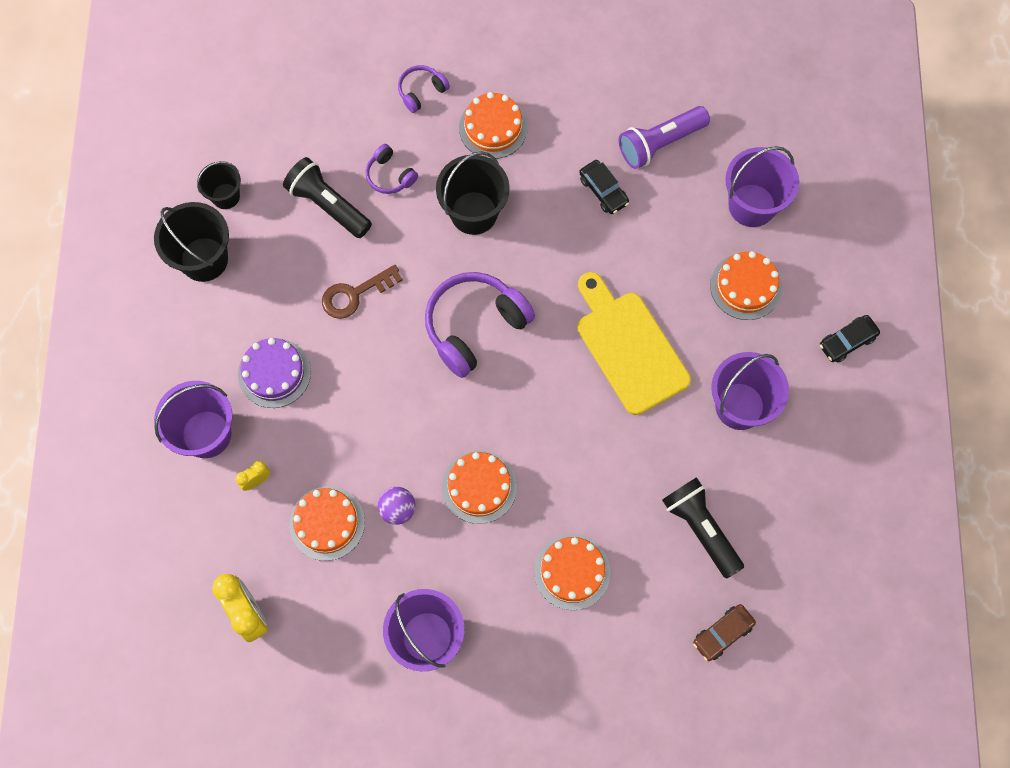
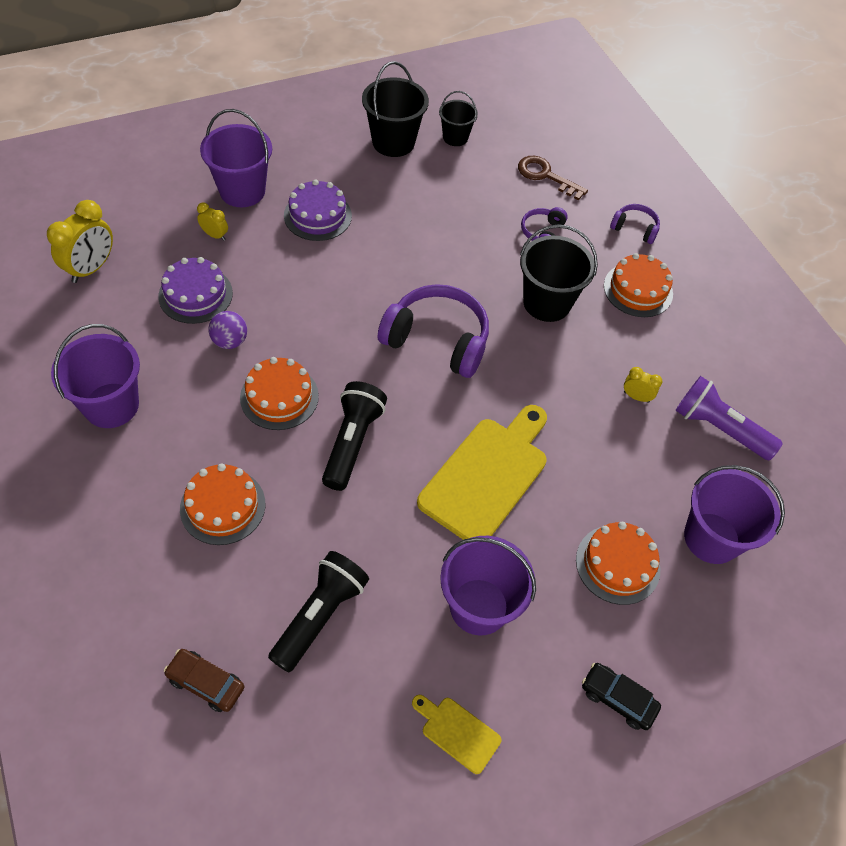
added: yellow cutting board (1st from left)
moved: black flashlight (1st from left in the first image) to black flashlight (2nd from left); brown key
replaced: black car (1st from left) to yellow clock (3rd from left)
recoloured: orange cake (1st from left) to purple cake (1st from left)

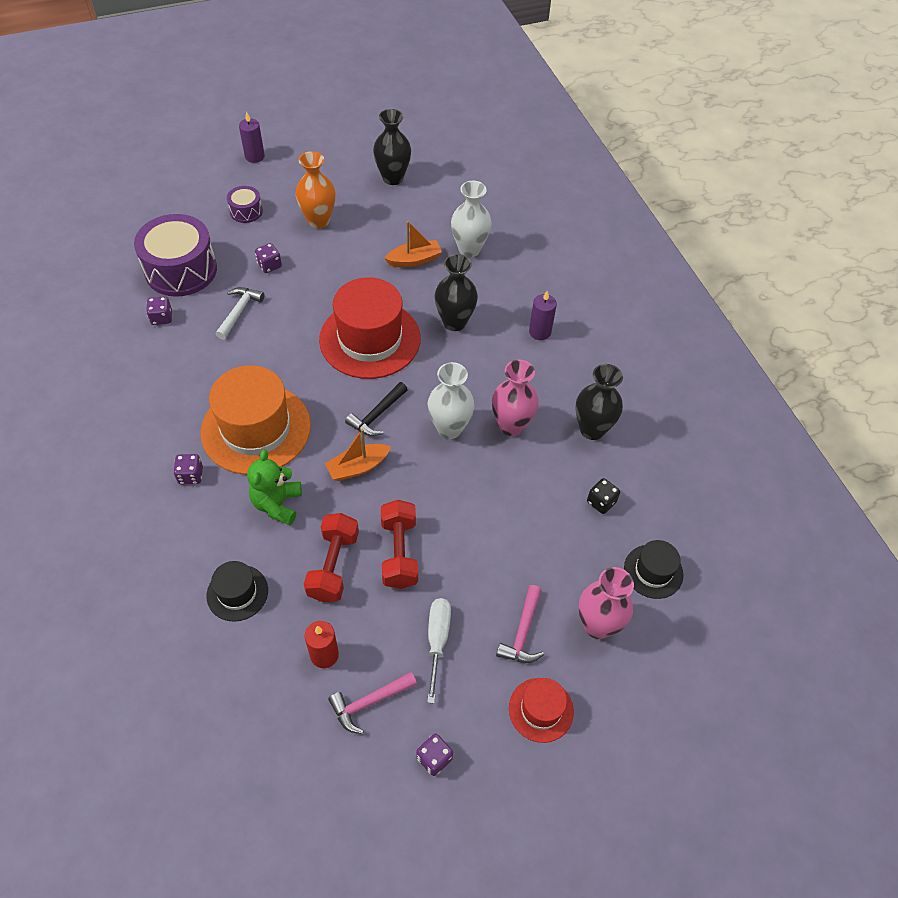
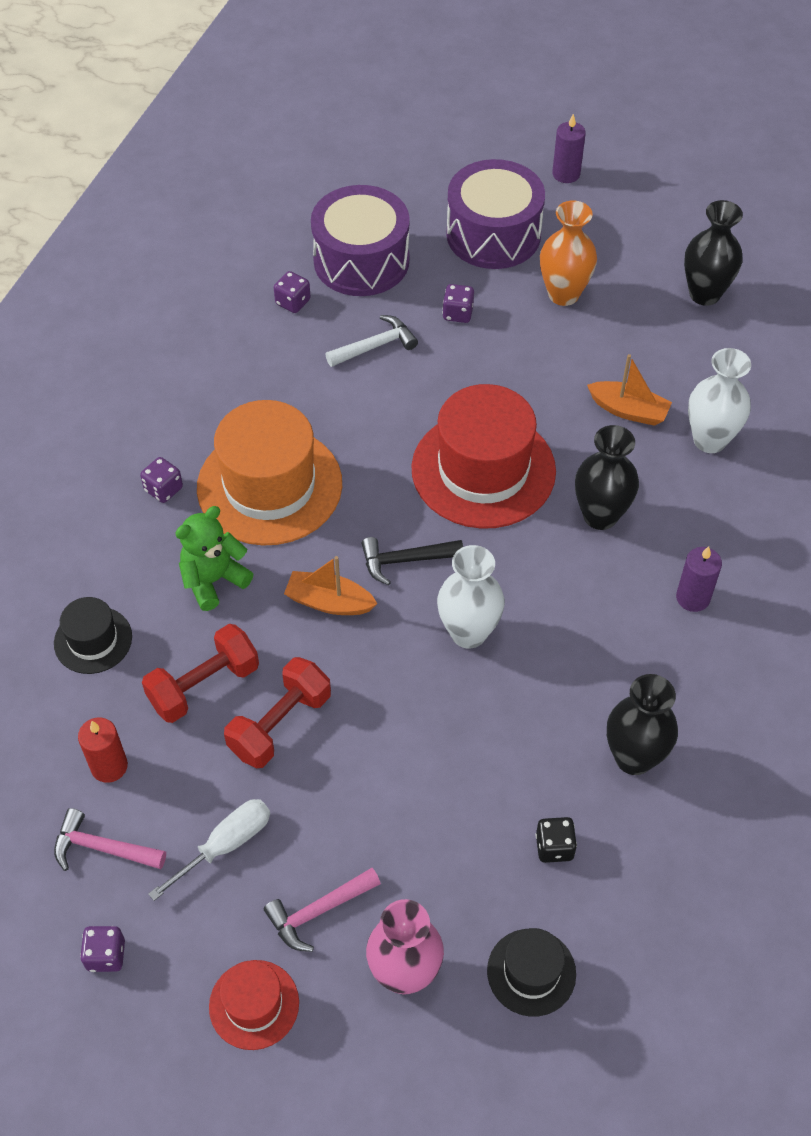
removed: pink vase (1st from left)
resized: purple drum (2nd from left) x2.07

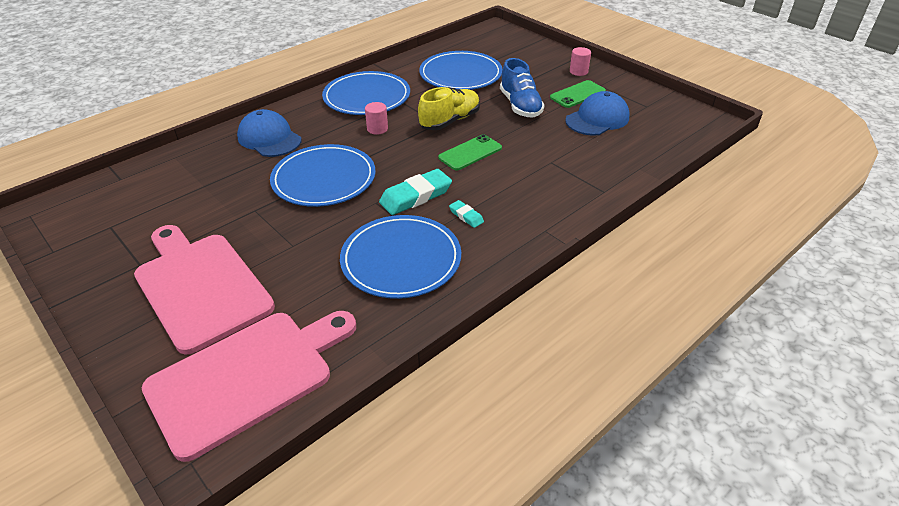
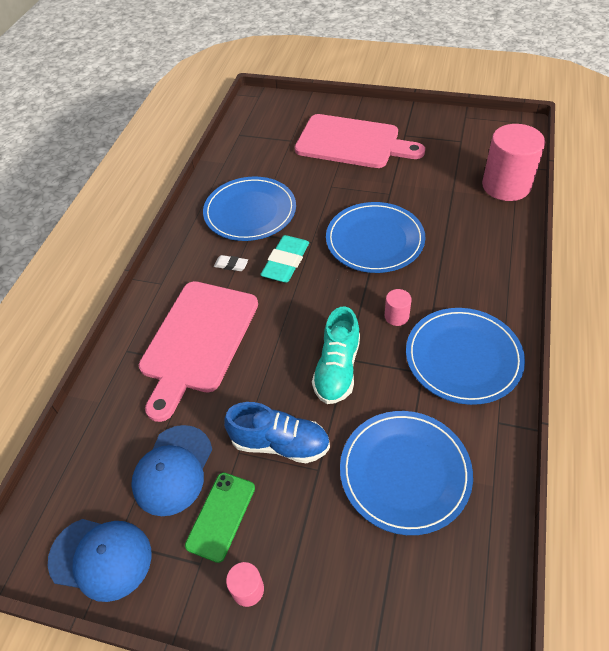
removed: green phone (1st from left)
added: pink cylinder (3rd from left)
moved: pink cutting board (2nd from left in the first image) to pink cutting board (1st from left); blue cap (1st from left)
recoloured: yellow shoe to turquoise shoe; turquoise eraser (2nd from left) to white eraser
turned: blue shoe 150 degrees clockwise

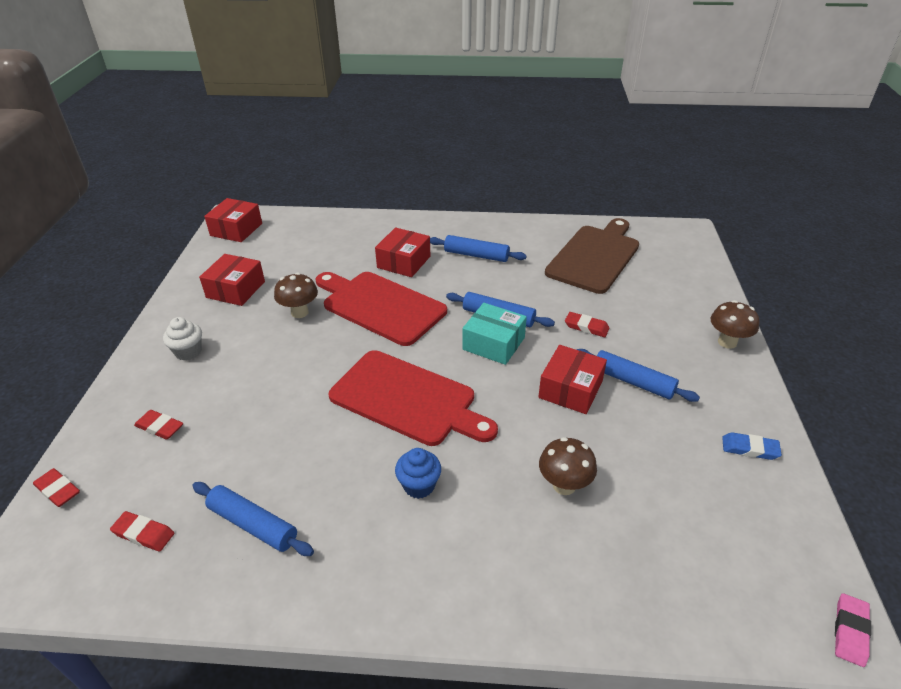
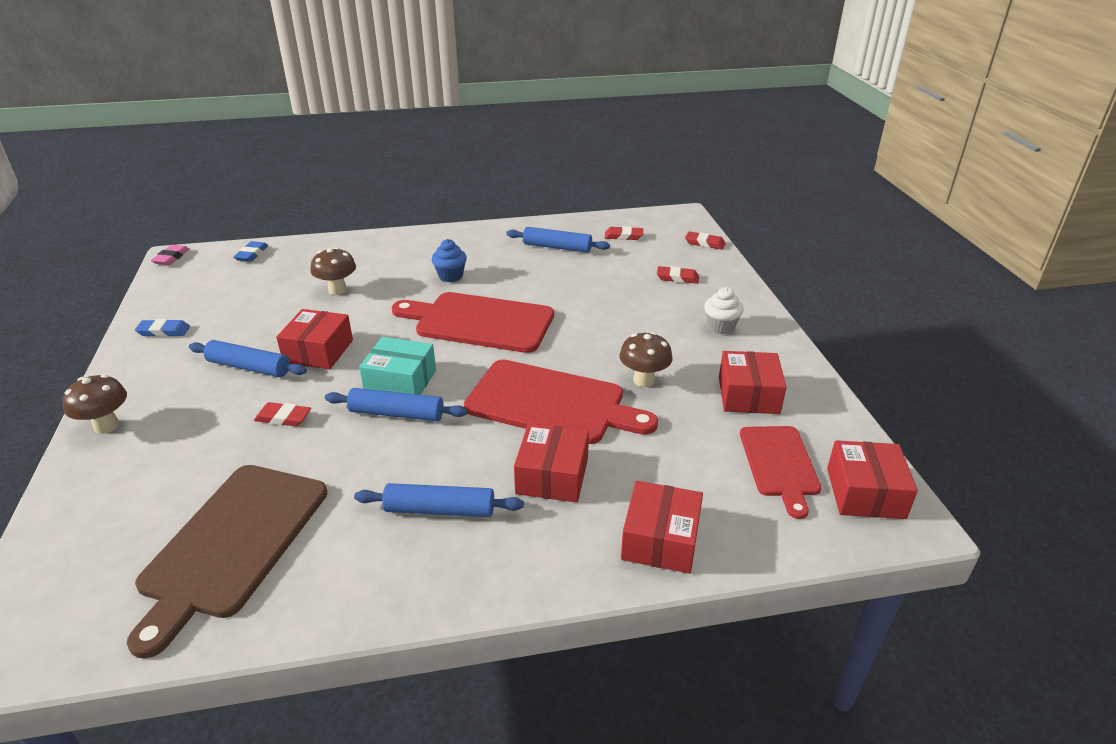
added: blue eraser (2nd from left); red box (3rd from left); red cutting board (3rd from left)

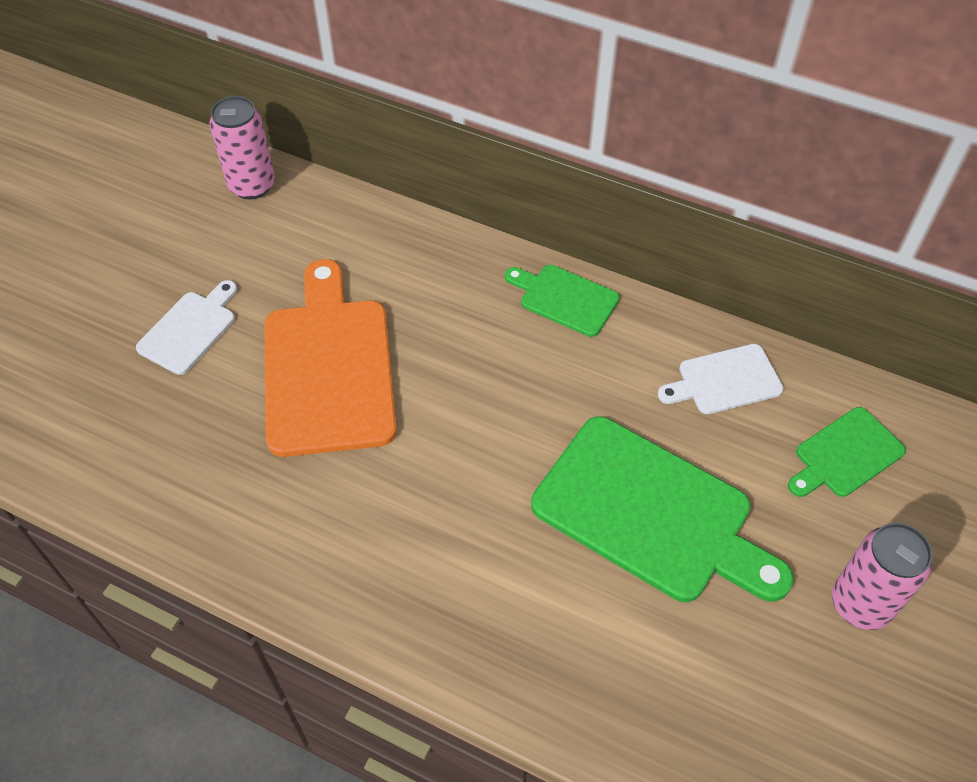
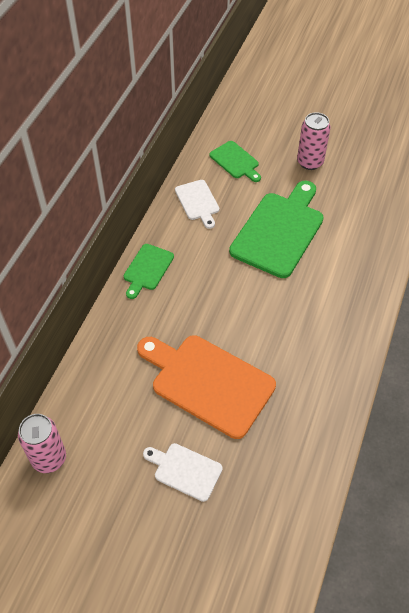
turned: orange cutting board 45 degrees clockwise

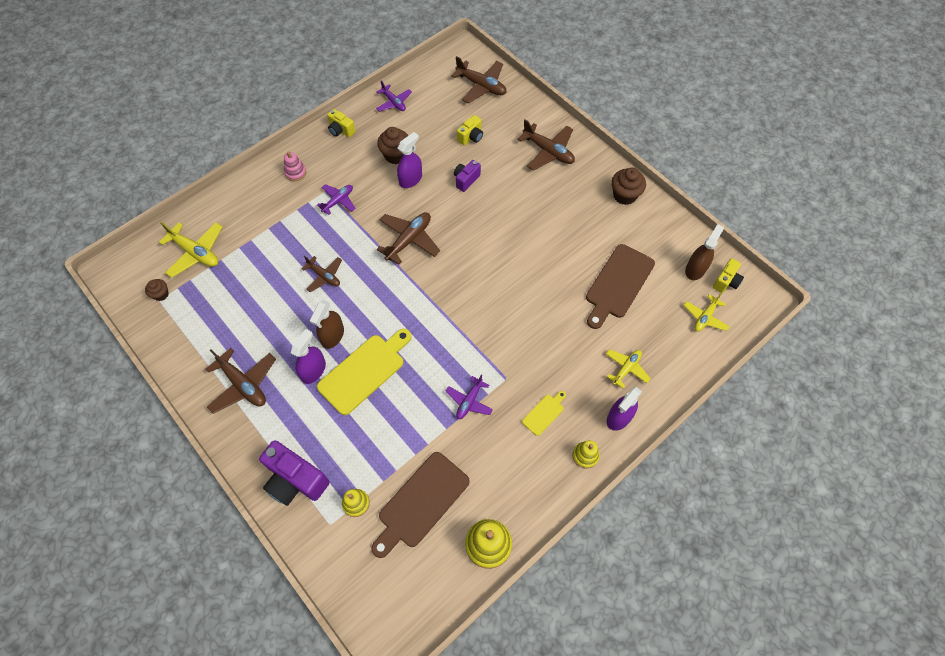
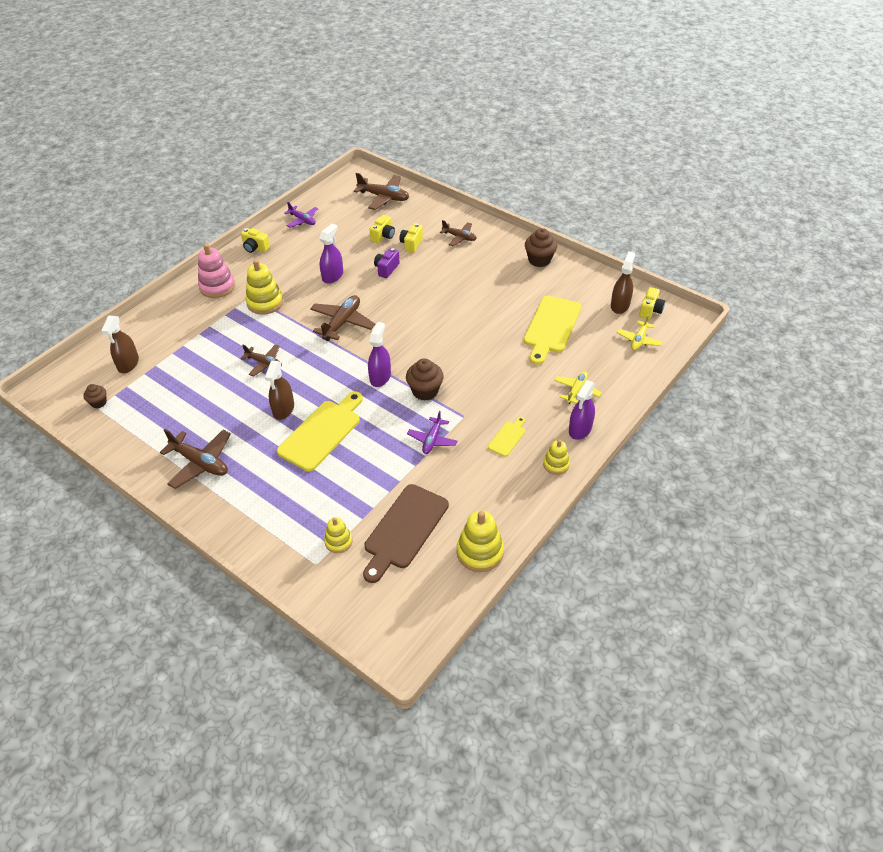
removed: purple camera (1st from left)
added: yellow camera (3rd from left)
moved: purple spray bottle (1st from left in the first image) to purple spray bottle (2nd from left); brown cupcake (2nd from left)
replaced: yellow plane (1st from left) to brown spray bottle (1st from left); purple plane (1st from left) to yellow stacking toy (1st from left)
recoloured: brown cutting board (2nd from left) to yellow cutting board (3rd from left)
resized: pink stacking toy x1.67; brown plane (5th from left) x0.64

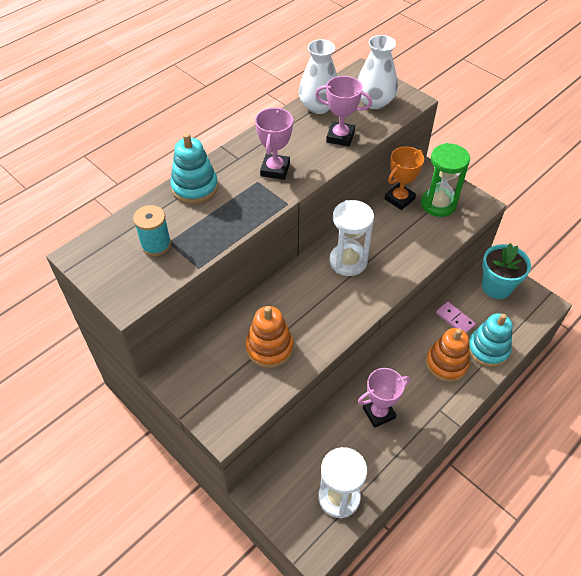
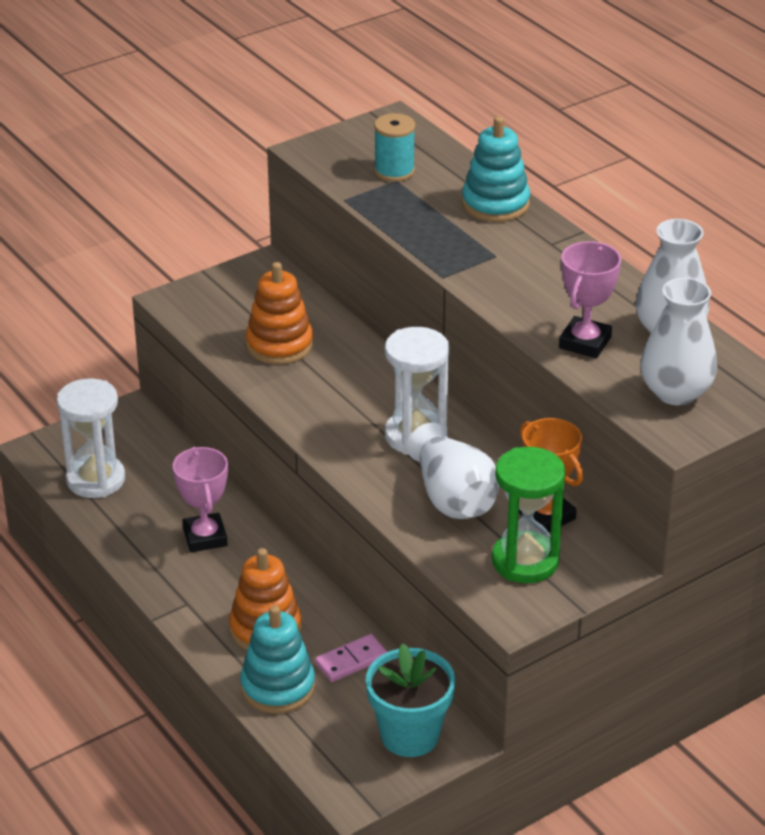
removed: pink trophy (1st from left)
added: white vase (1st from left)

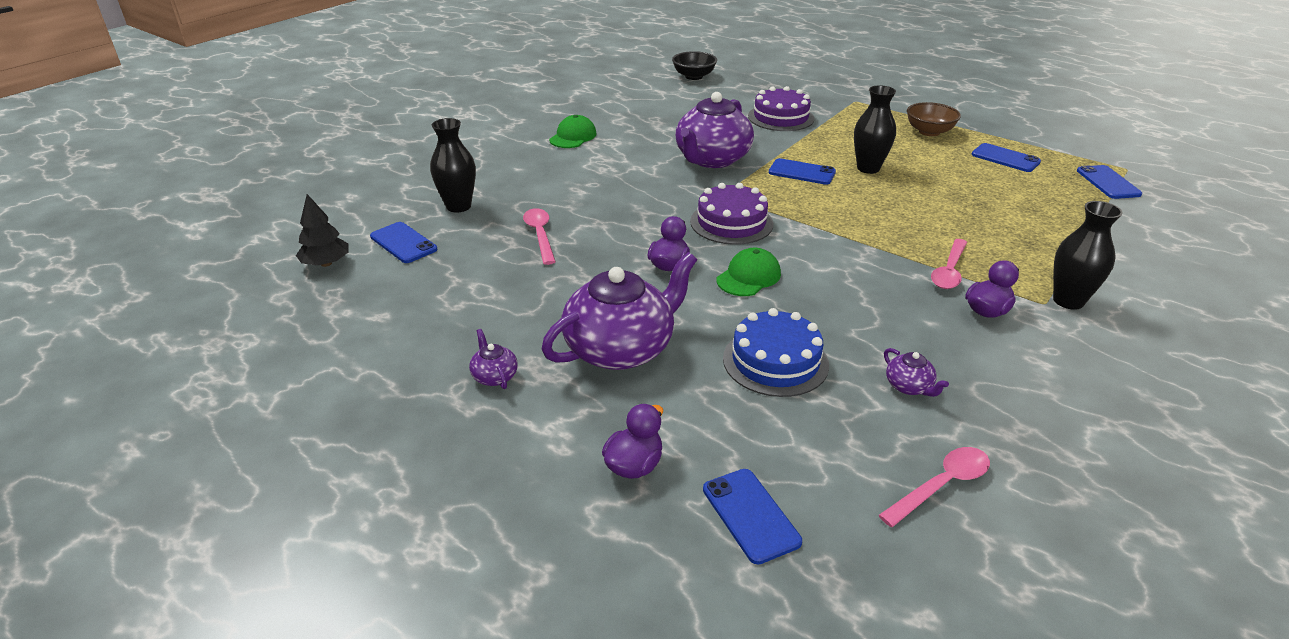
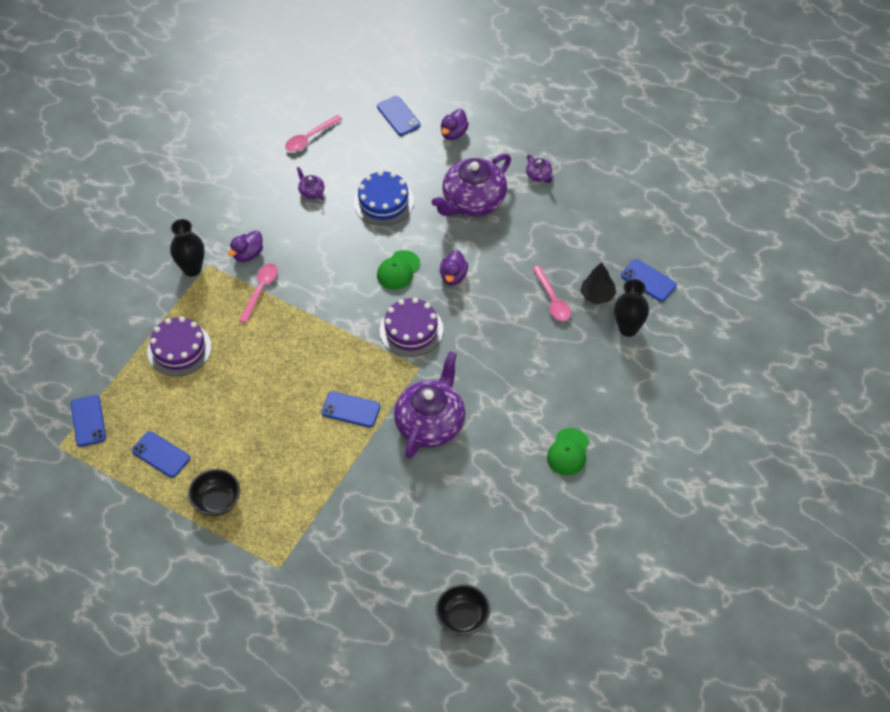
removed: black vase (2nd from left)
moved: black tree; purple cake (2nd from left in the first image) to purple cake (1st from left)
recoloured: brown bowl to black bowl (1st from left)

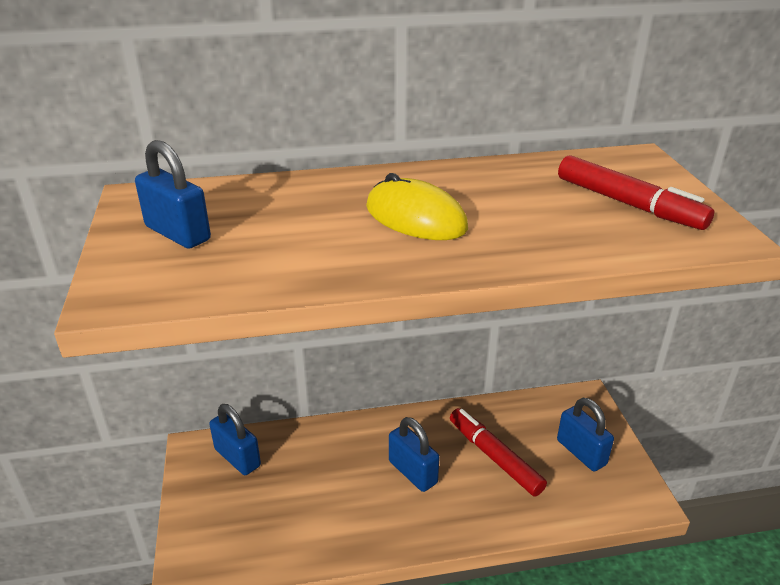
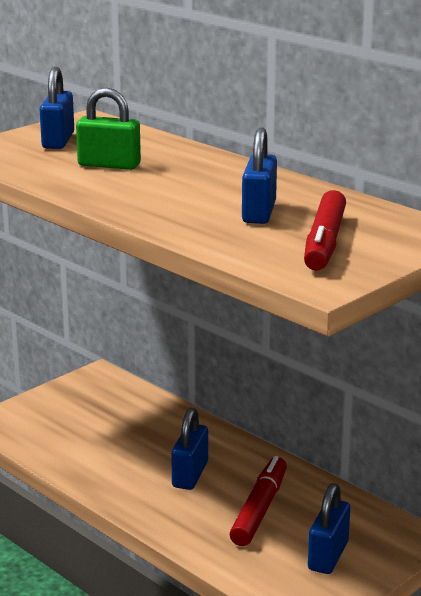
removed: yellow mouse
added: green padlock
moved: blue padlock (2nd from left in the first image) to blue padlock (3rd from left)

